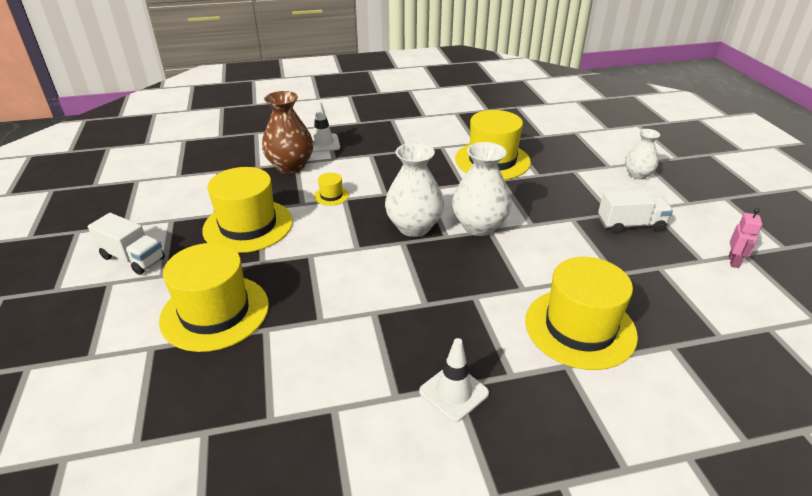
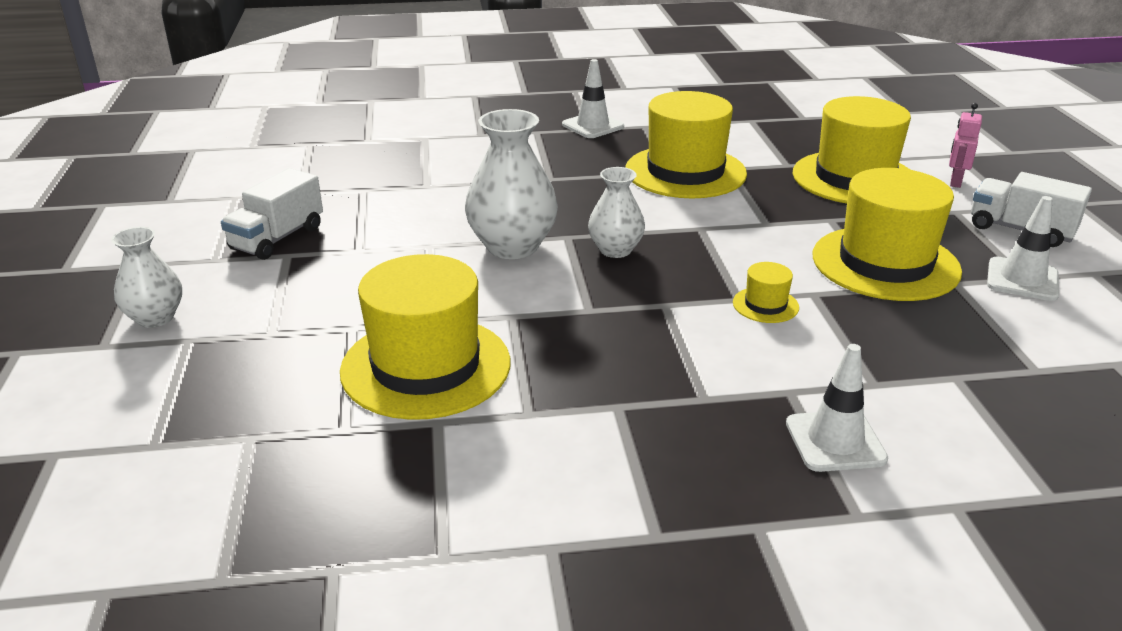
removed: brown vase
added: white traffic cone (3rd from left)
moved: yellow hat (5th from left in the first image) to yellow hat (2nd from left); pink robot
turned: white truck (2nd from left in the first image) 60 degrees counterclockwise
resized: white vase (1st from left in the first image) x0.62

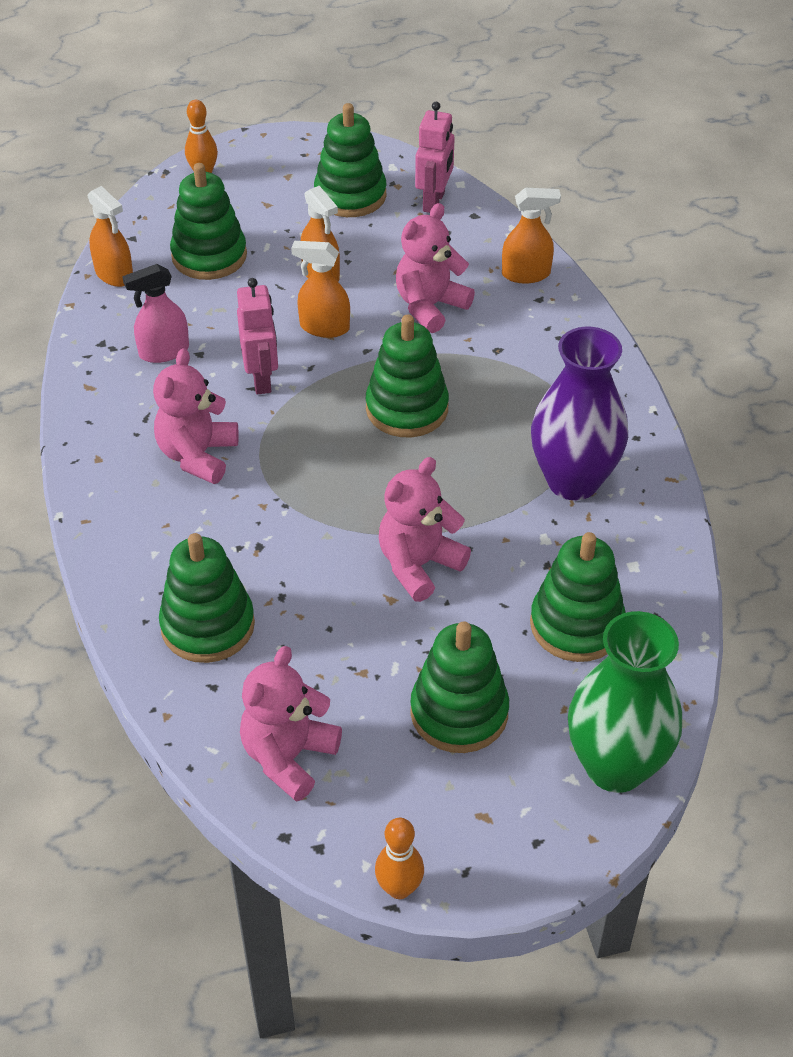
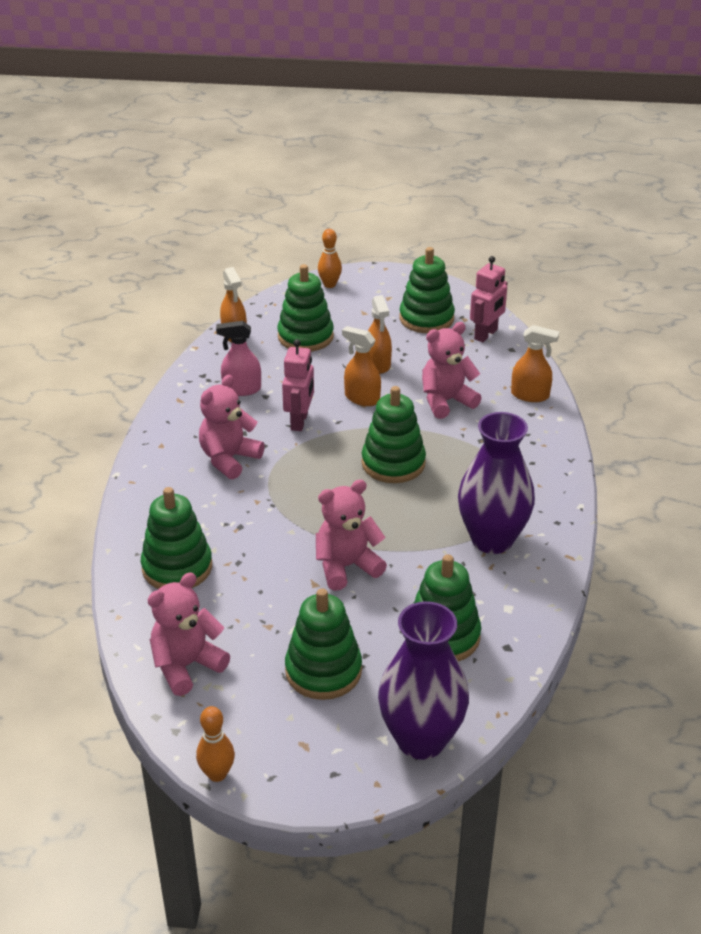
recoloured: green vase to purple vase (1st from left)

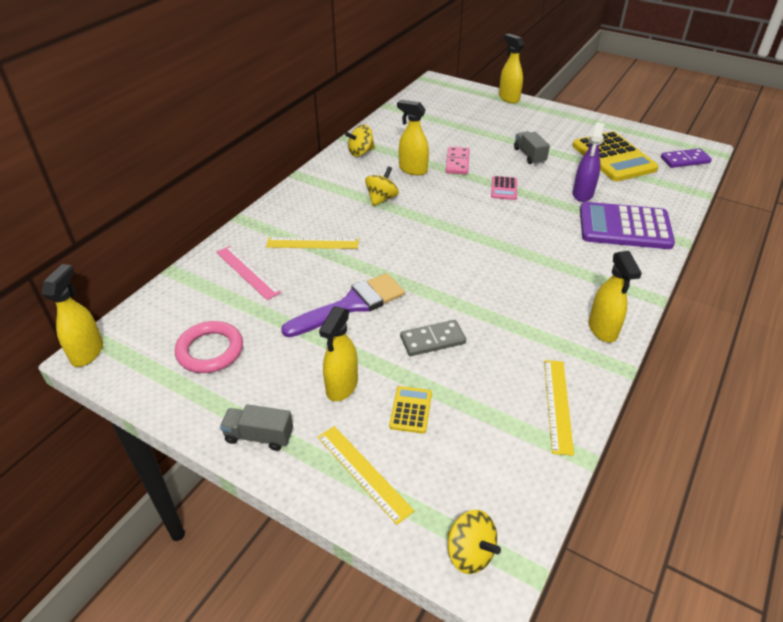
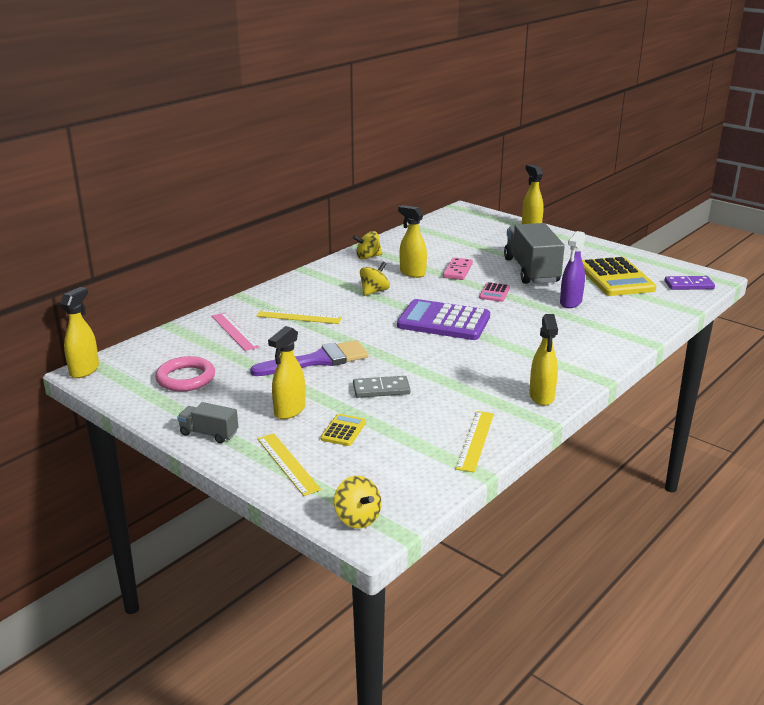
moved: purple calculator
resized: grey truck (2nd from left) x2.09

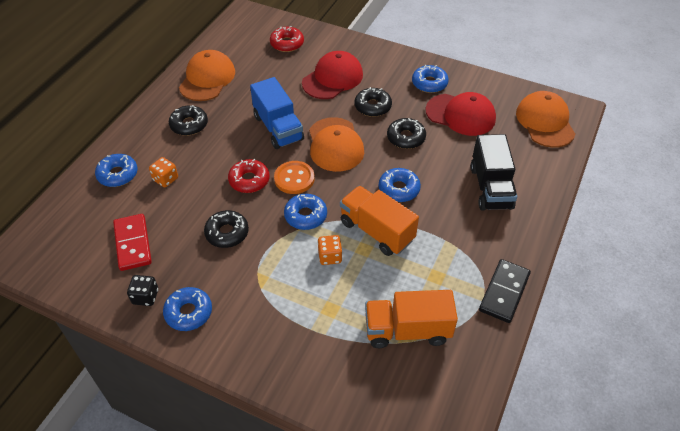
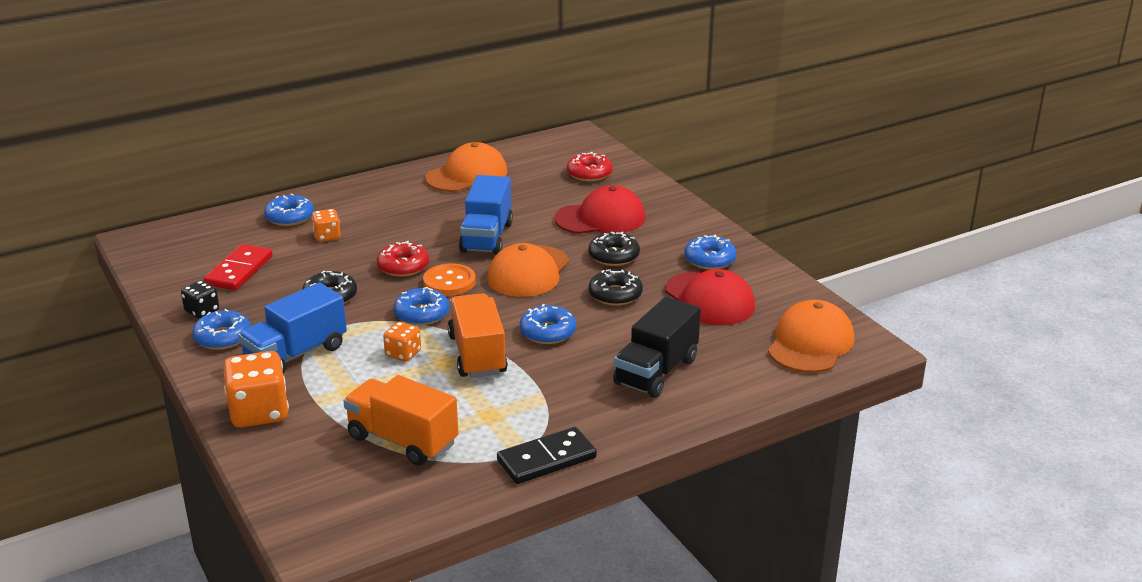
removed: black donut (1st from left)
added: orange dice (1st from left); blue truck (1st from left)

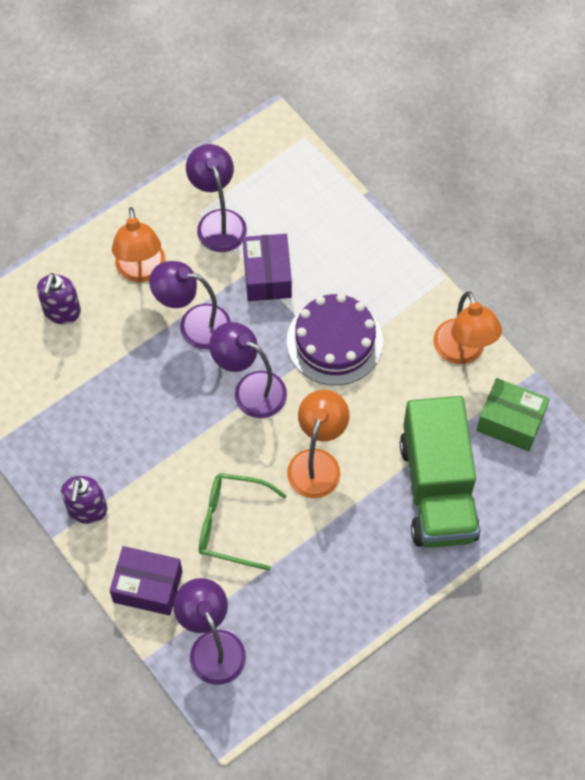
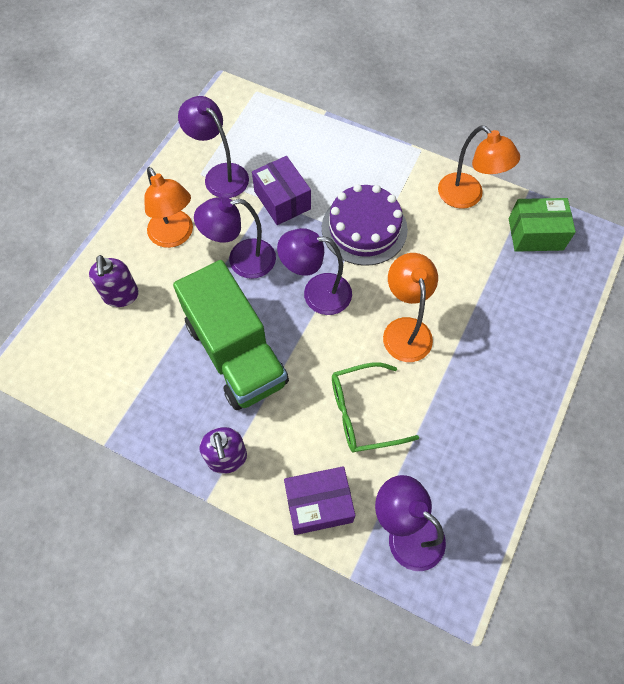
moved: green truck

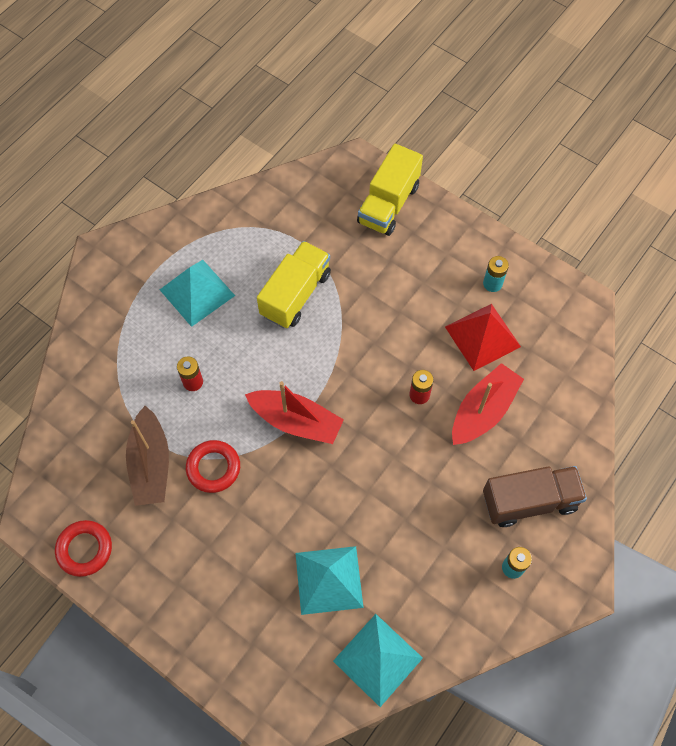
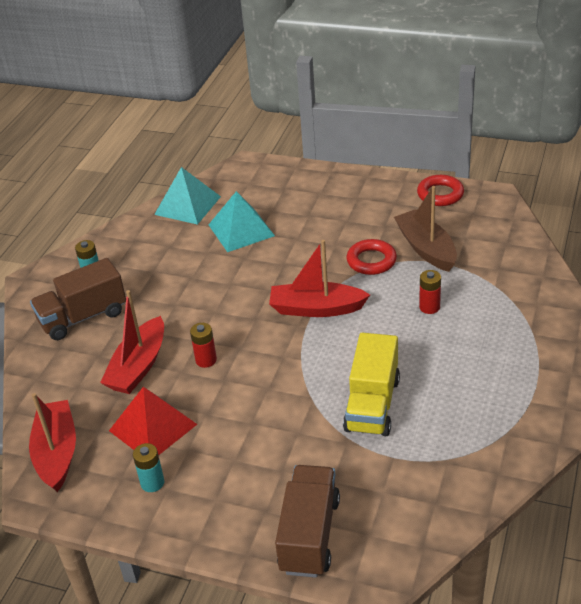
removed: turquoise pyramid (1st from left)
added: red boat (1st from left)
recoloured: yellow truck (2nd from left) to brown truck (2nd from left)

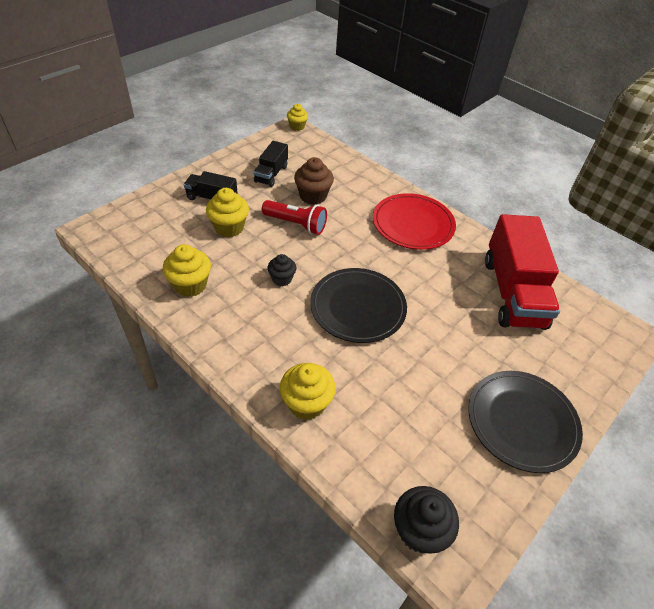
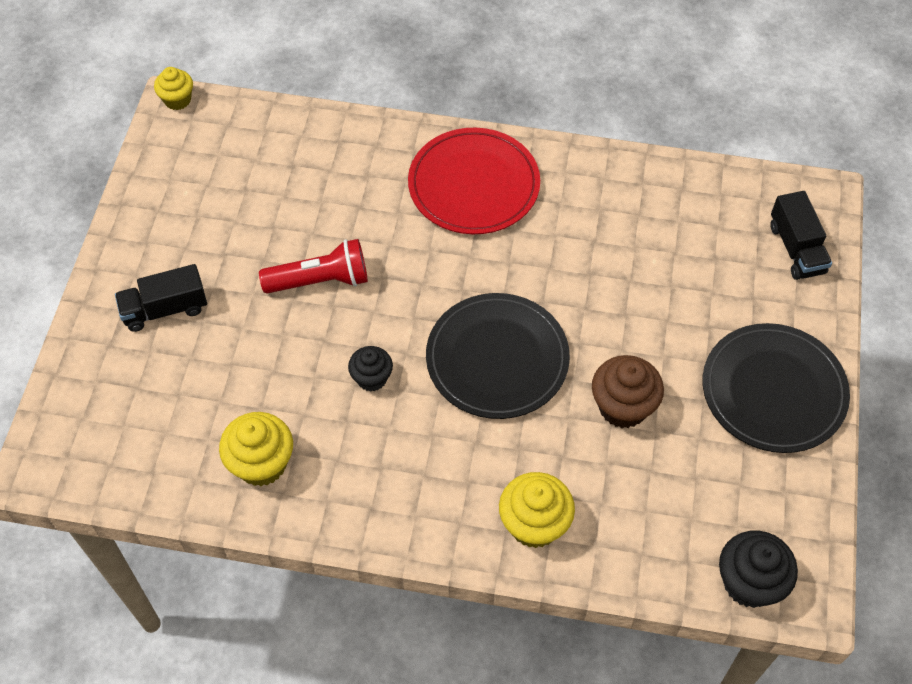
removed: yellow cupcake (2nd from left); red truck
moved: black truck (2nd from left); brown cupcake

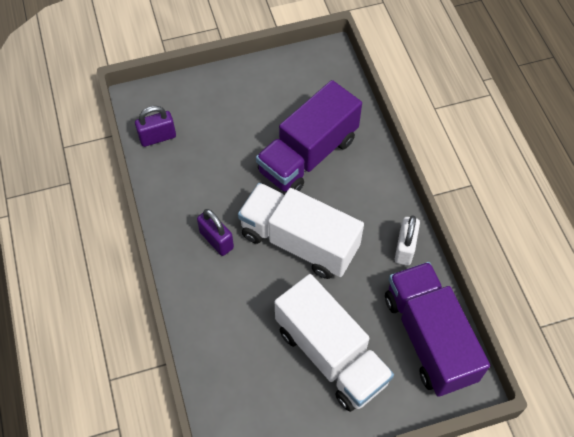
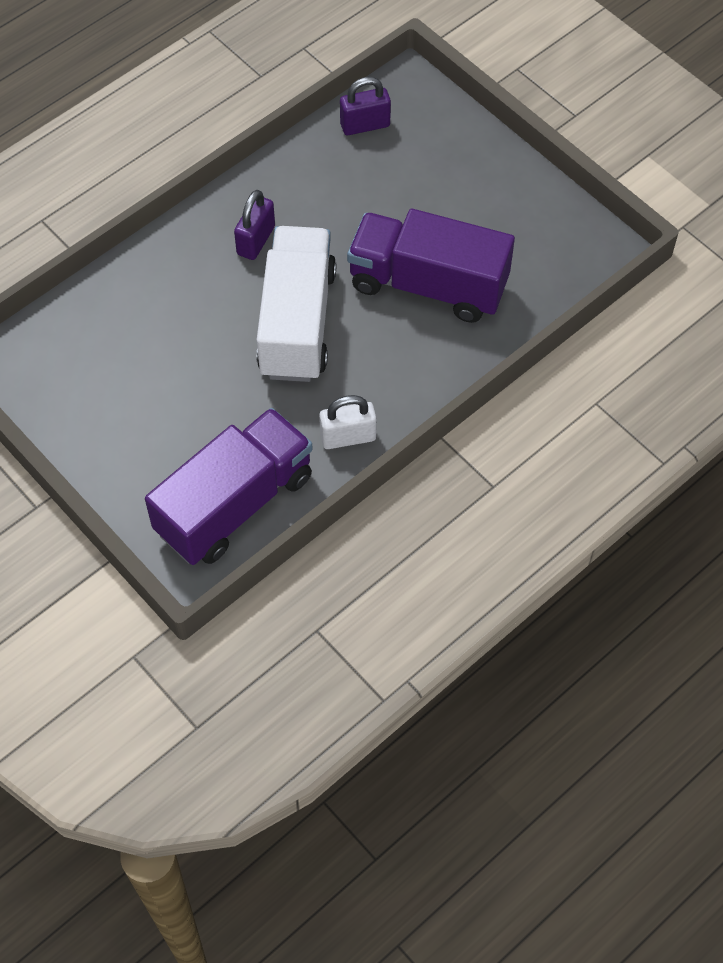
removed: white truck (2nd from left)
turned: purple padlock (1st from left in the first image) 60 degrees counterclockwise

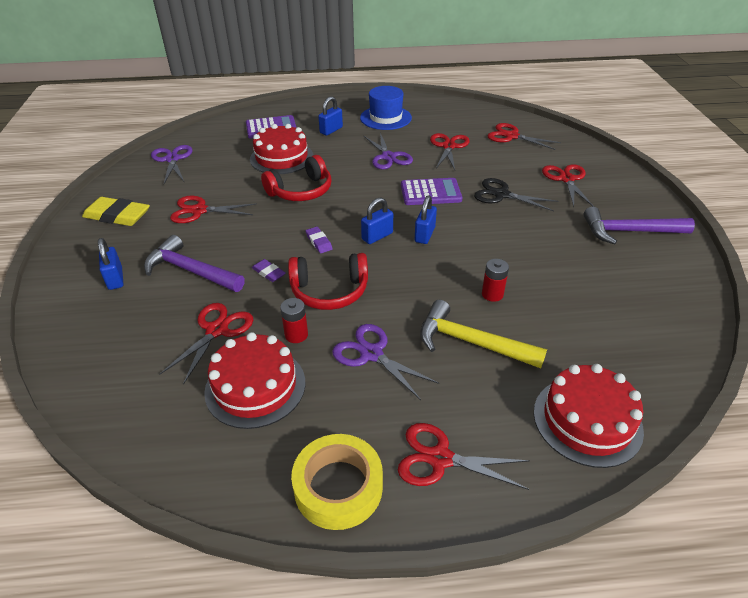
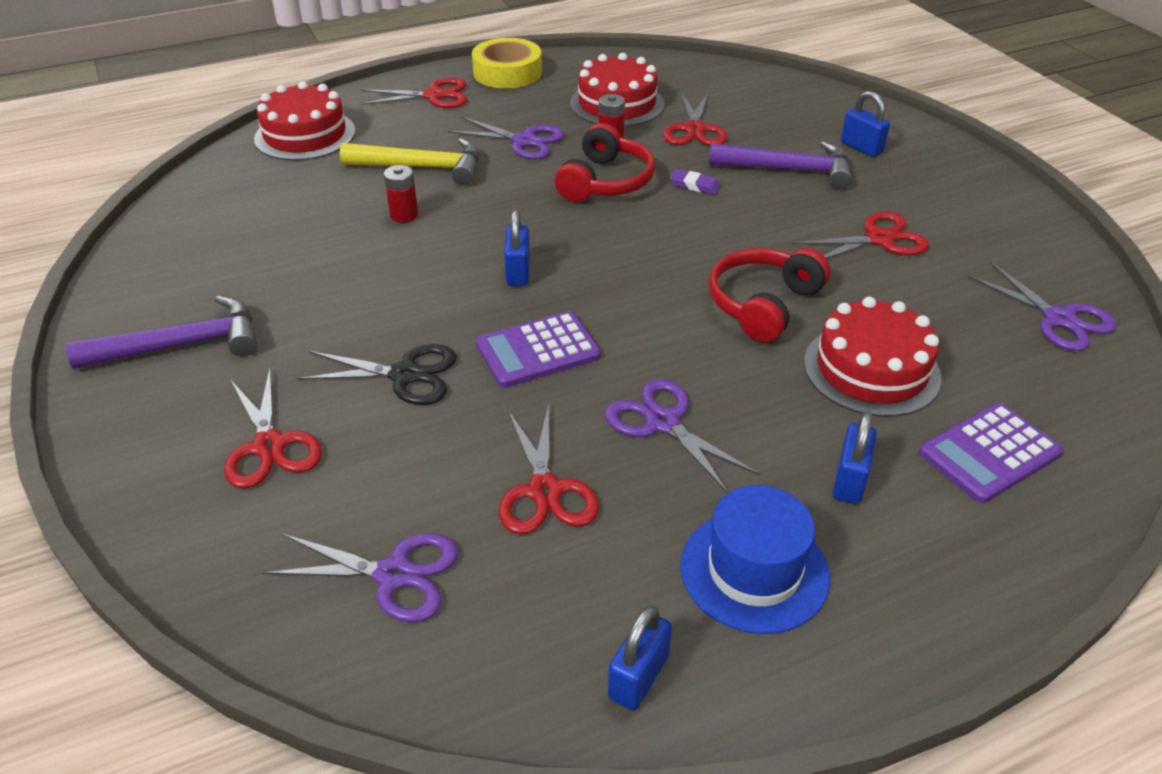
removed: yellow eraser; purple eraser (2nd from left)
moved: blue padlock (3rd from left in the first image) to blue padlock (2nd from left)
recoloured: red scissors (5th from left) to purple scissors (1st from left)
turned: red headphones (2nd from left in the first image) 135 degrees clockwise

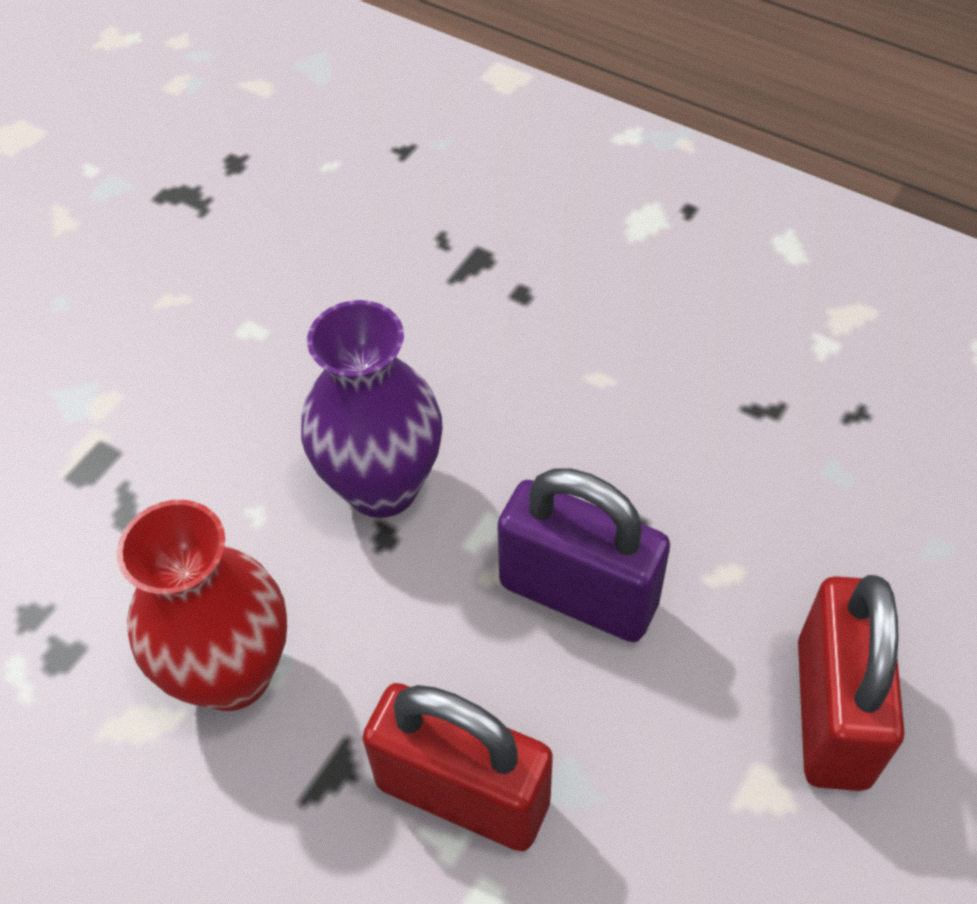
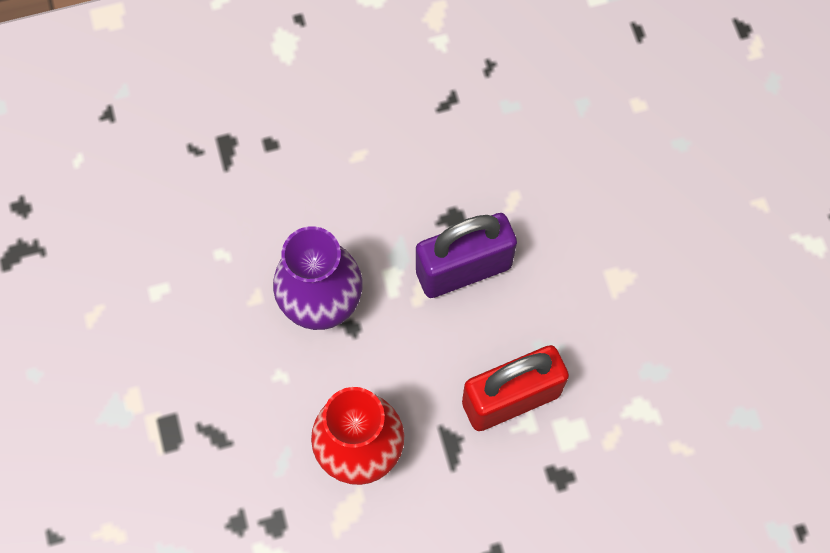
removed: red padlock (2nd from left)

